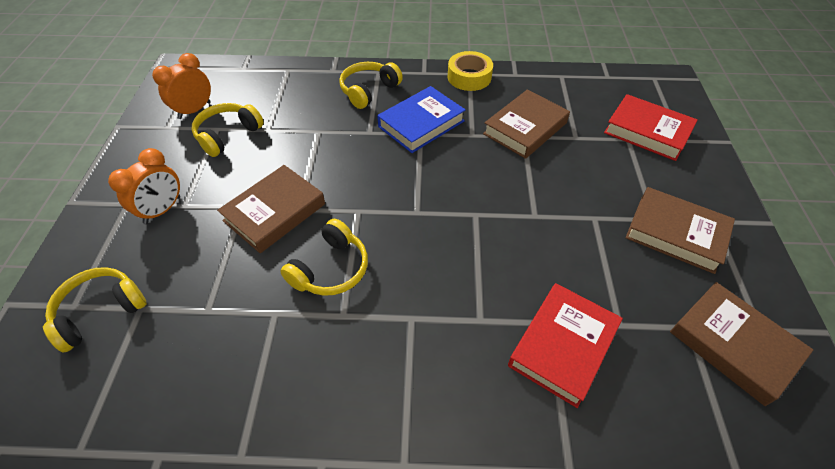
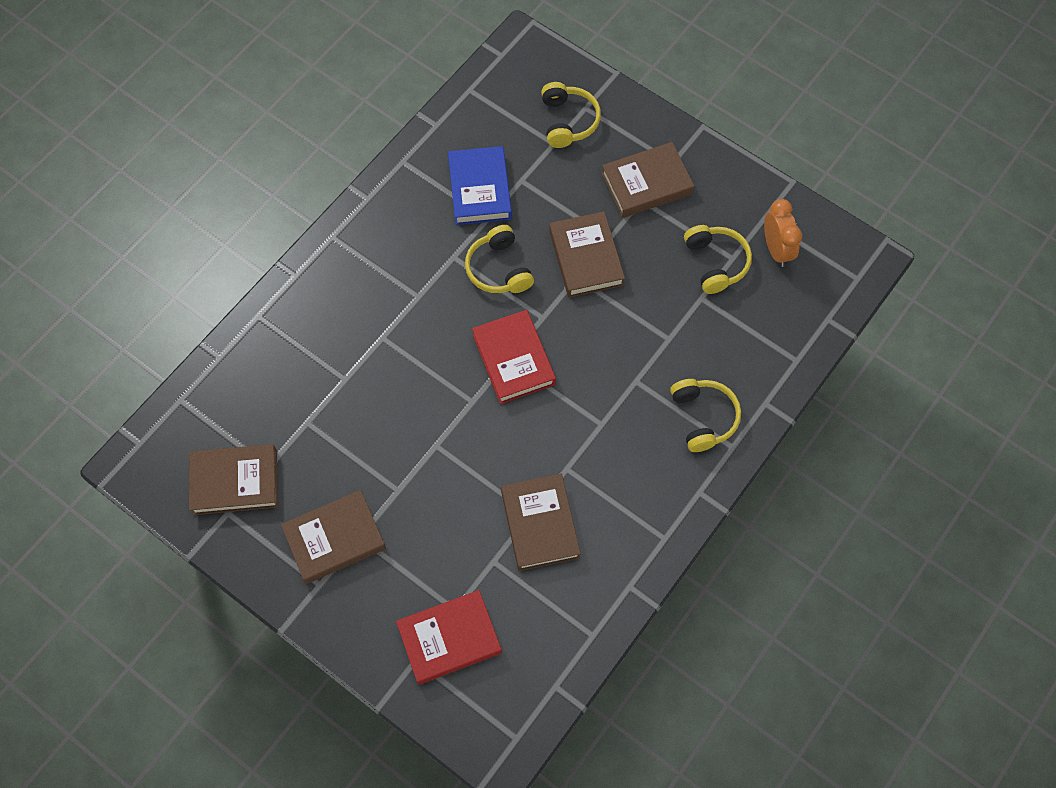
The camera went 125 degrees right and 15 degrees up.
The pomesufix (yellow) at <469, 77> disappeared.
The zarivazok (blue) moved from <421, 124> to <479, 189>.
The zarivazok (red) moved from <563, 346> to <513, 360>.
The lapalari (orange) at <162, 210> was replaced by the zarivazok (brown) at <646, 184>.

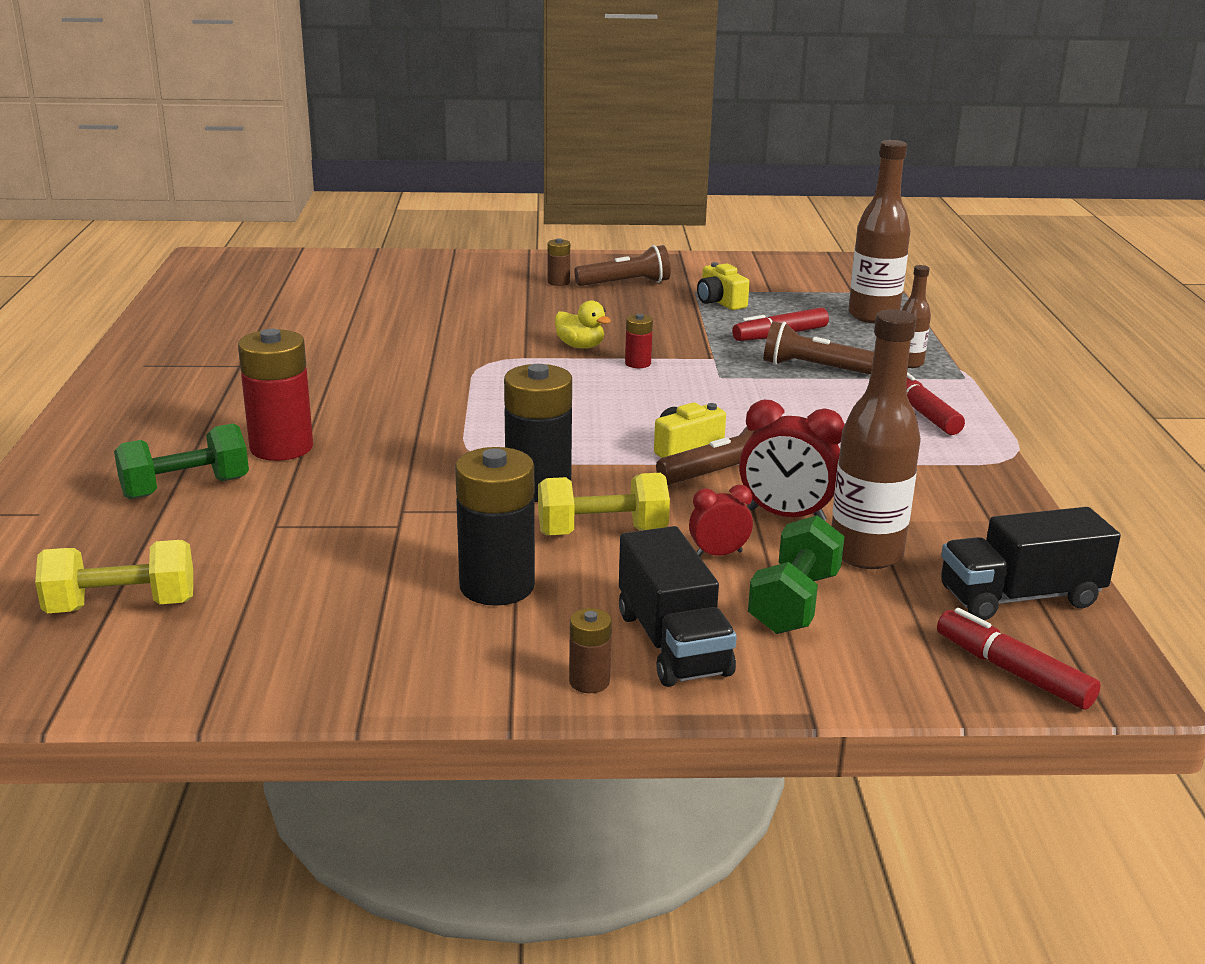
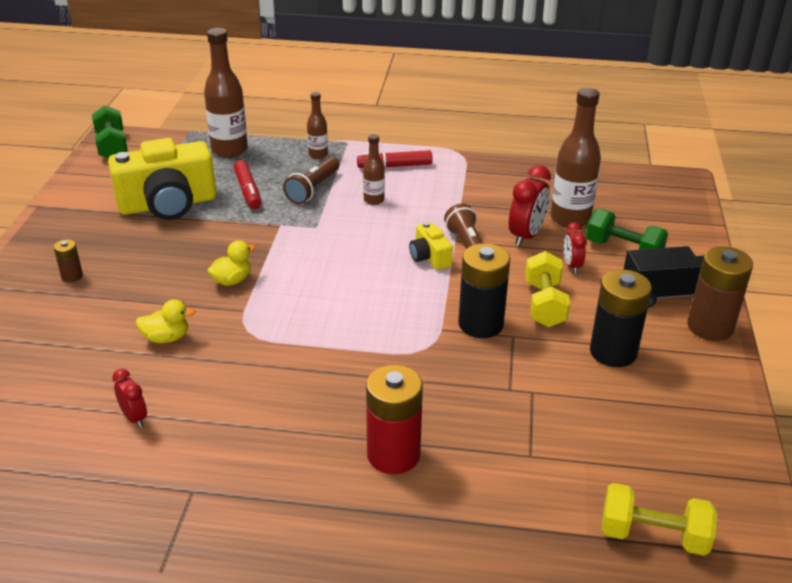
The camera went 80 degrees left and 10 degrees up.
The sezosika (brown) at <626, 284> disappeared.
The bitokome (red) at <638, 363> disappeared.
The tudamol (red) at <1012, 671> disappeared.
The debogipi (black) at <1020, 597> disappeared.
The lapalari (red) at <134, 418> appeared.
The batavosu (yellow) at <166, 338> appeared.
The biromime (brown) at <374, 200> appeared.
The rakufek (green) moved from <185, 488> to <112, 146>.
The rakufek (yellow) at <122, 606> turned 75 degrees counterclockwise.
The bitokome (brown) at <589, 681> changed to 2.06 times the size.
The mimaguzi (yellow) at <720, 302> changed to 2.15 times the size.

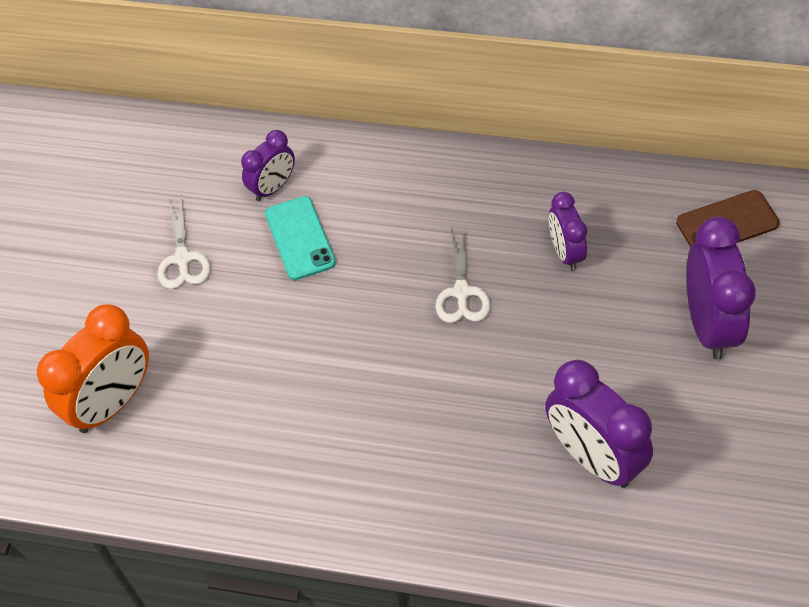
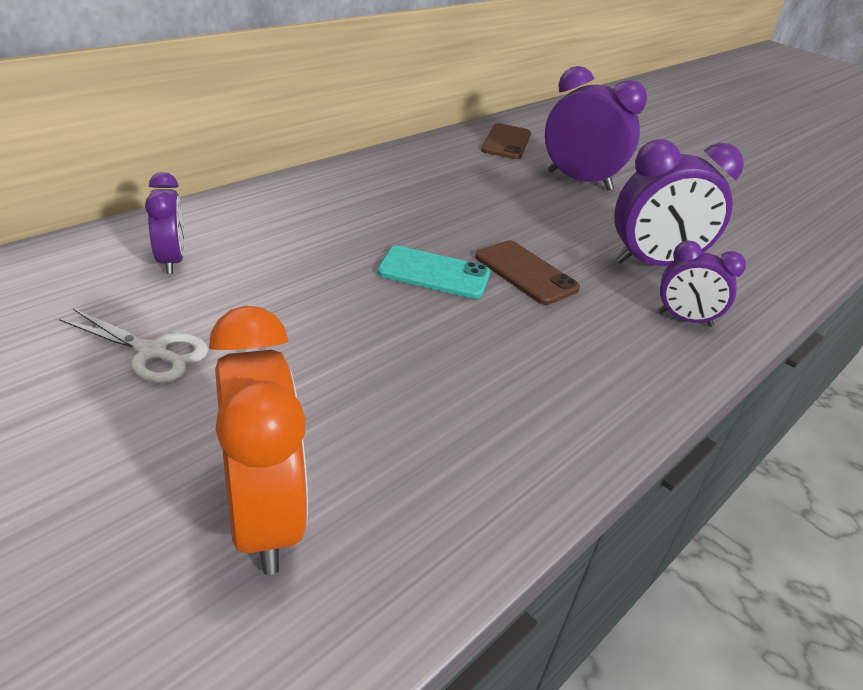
The camera went 65 degrees left and 20 degrees down.
The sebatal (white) at <461, 292> disappeared.
The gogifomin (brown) at <526, 273> appeared.
The gogifomin (turquoise) moved from <300, 238> to <434, 273>.
The lapalari (purple) moved from <565, 252> to <684, 319>.

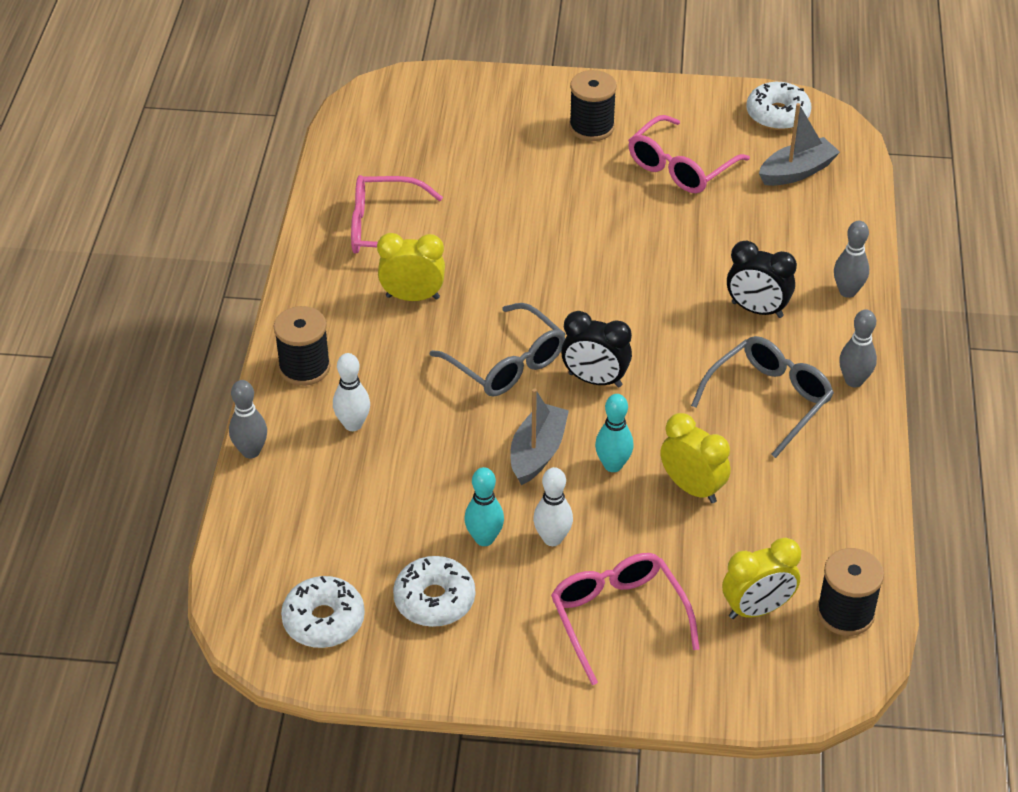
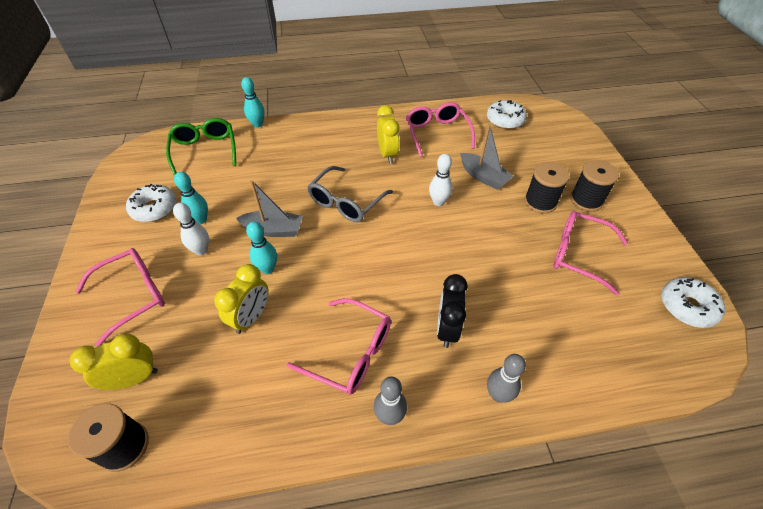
The camera went 75 degrees right and 5 degrees up.
The lapalari (black) at <595, 380> disappeared.
The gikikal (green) at <205, 150> appeared.
The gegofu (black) moved from <304, 367> to <540, 202>.
The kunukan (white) moved from <323, 620> to <505, 120>.
The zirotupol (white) moved from <353, 424> to <438, 202>.
The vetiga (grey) moved from <797, 172> to <483, 177>.
The zirotupol (grey) at <251, 451> became the zirotupol (turquoise) at <257, 124>.
The gikikal (grey) at <769, 399> became the gikikal (pink) at <351, 353>.
The lapalari (yellow) at <757, 609> turned 105 degrees clockwise.

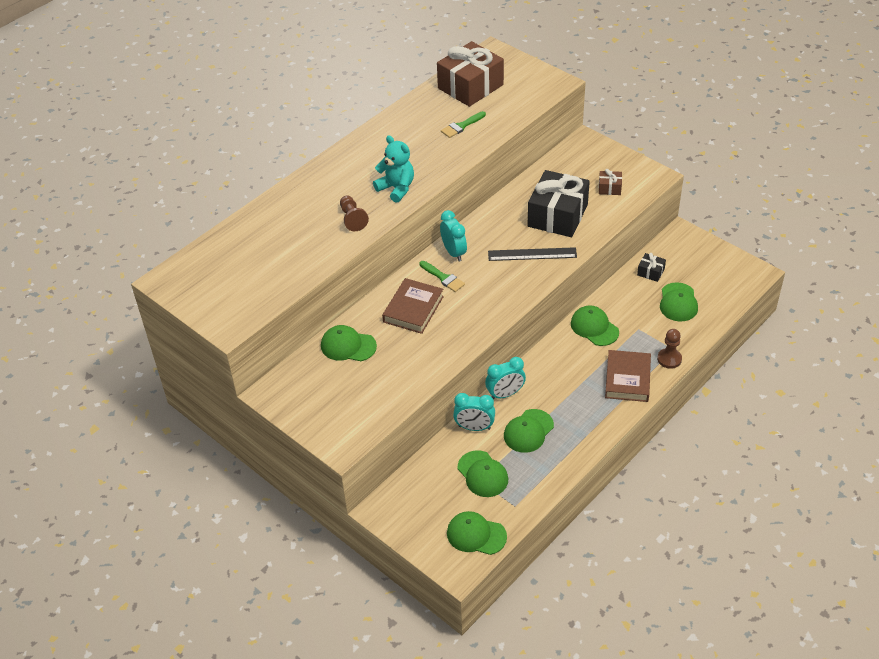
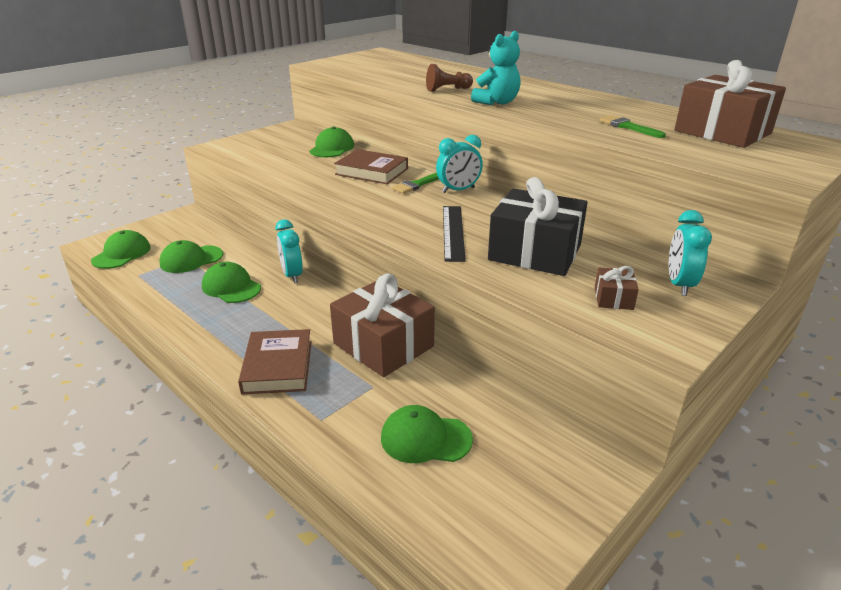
The camera went 90 degrees right and 15 degrees down.
The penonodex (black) at <650, 272> disappeared.
The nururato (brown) at <669, 359> disappeared.
The lapalari (turquoise) moved from <474, 427> to <679, 284>.
The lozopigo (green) at <594, 327> was replaced by the penonodex (brown) at <383, 345>.
The zarivazok (brown) at <627, 379> turned 75 degrees clockwise.

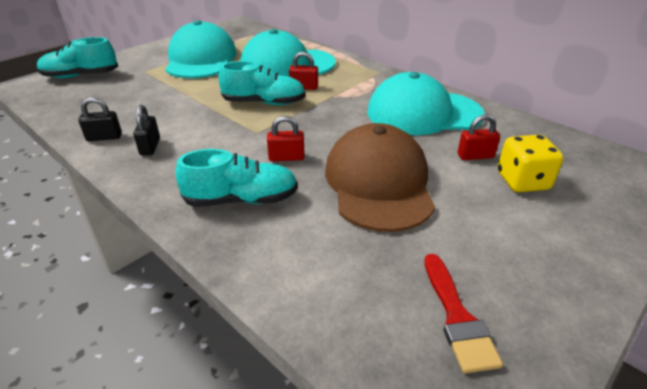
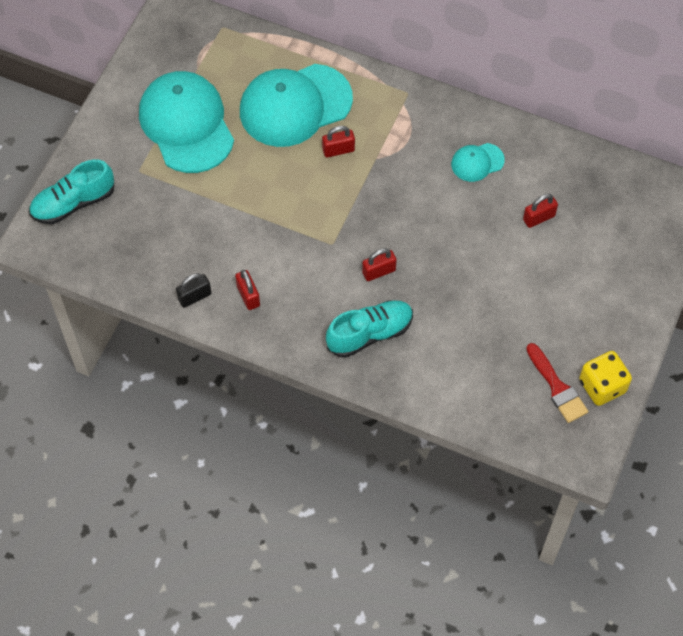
The camera went 20 degrees left and 25 degrees up.
The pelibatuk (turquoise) at <264, 103> disappeared.
The lozopigo (brown) at <378, 183> disappeared.
The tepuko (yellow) moved from <522, 181> to <602, 386>.
The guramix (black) at <150, 147> became the guramix (red) at <248, 296>.
The lozopigo (turquoise) at <423, 113> changed to 0.46 times the size.

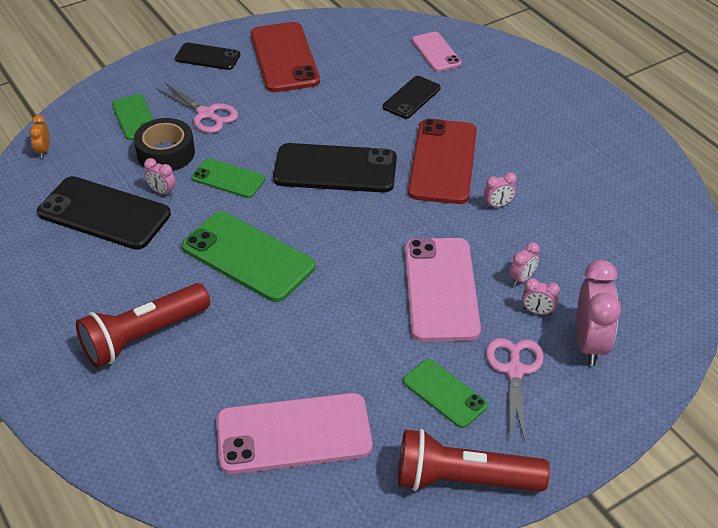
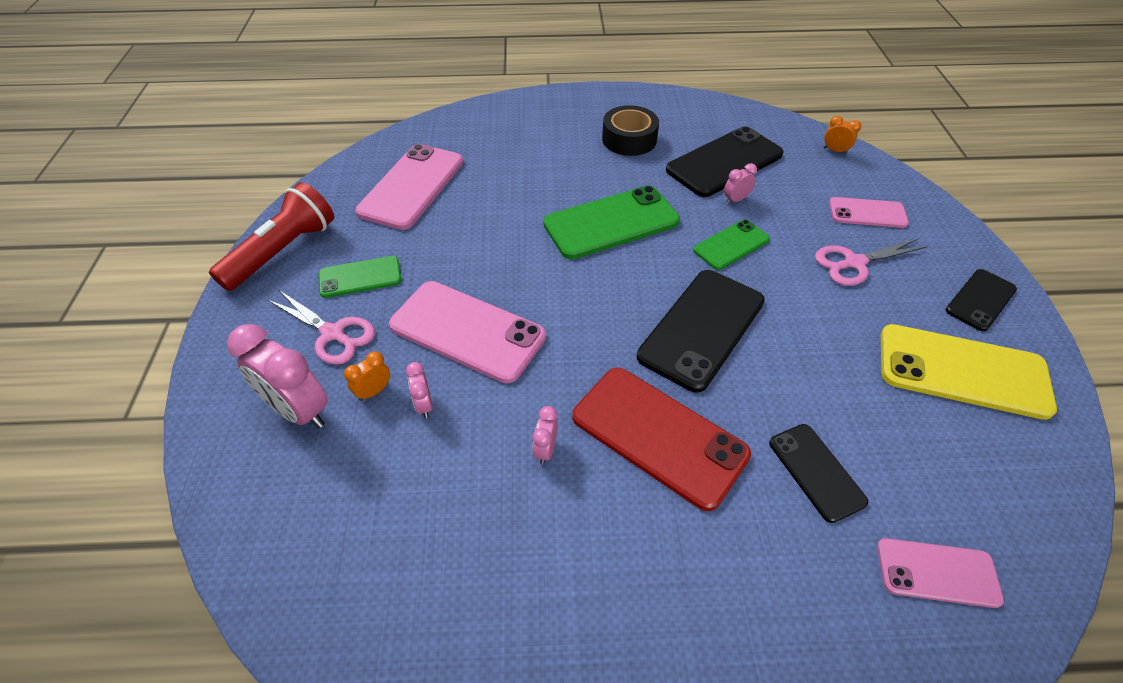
The camera went 120 degrees right and 5 degrees up.
The sezosika (red) at <143, 336> disappeared.
The pomesufix (black) moved from <166, 153> to <629, 139>.
The gogifomin (green) at <135, 118> became the gogifomin (pink) at <867, 213>.
The gogifomin (red) at <284, 58> became the gogifomin (yellow) at <962, 371>.
The lapalari (pink) at <537, 311> became the lapalari (orange) at <374, 391>.

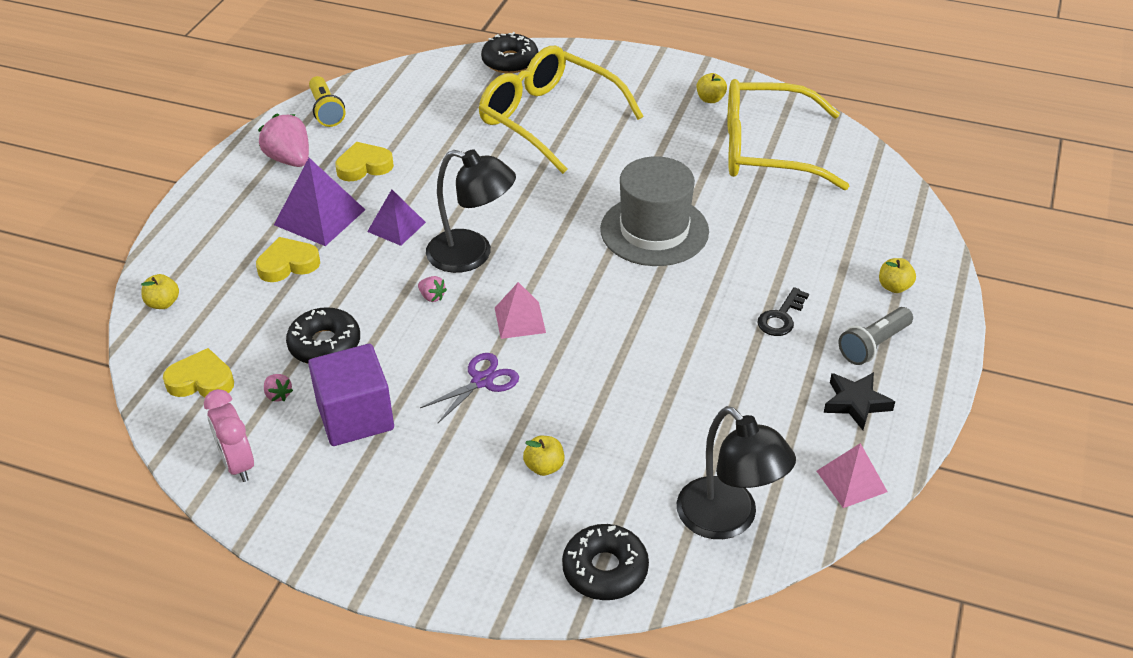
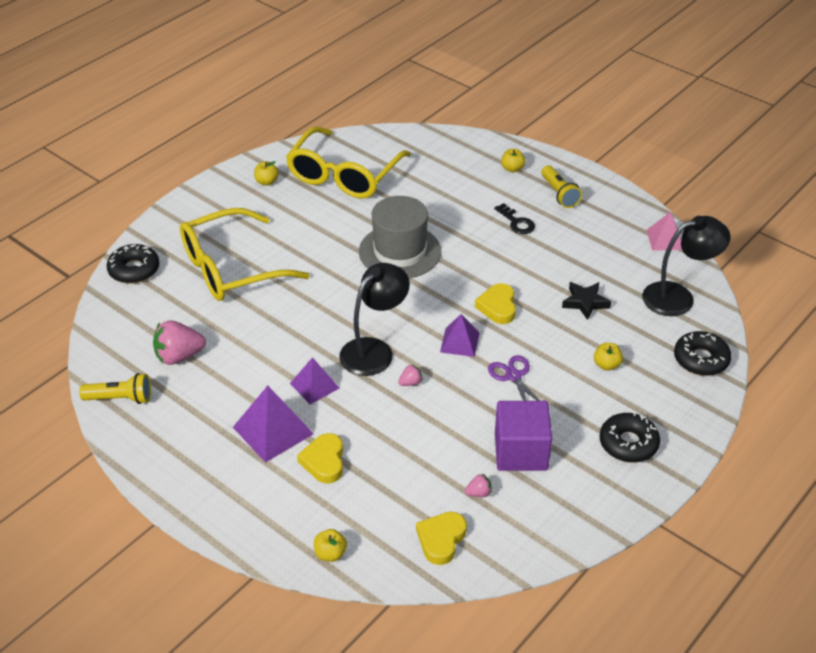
The camera went 70 degrees left and 0 degrees up.
The lapalari (pink) at <238, 464> disappeared.
The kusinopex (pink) moved from <289, 159> to <179, 356>.
The kunukan (black) moved from <325, 344> to <628, 443>.
The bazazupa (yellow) moved from <364, 166> to <498, 307>.
The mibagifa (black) moved from <856, 403> to <585, 302>.
The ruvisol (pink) at <520, 320> became the ruvisol (purple) at <460, 342>.
The sezosika (grey) at <873, 345> became the sezosika (yellow) at <559, 194>.

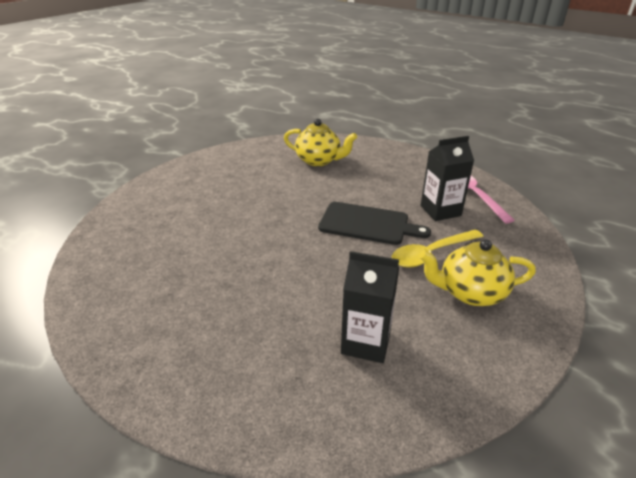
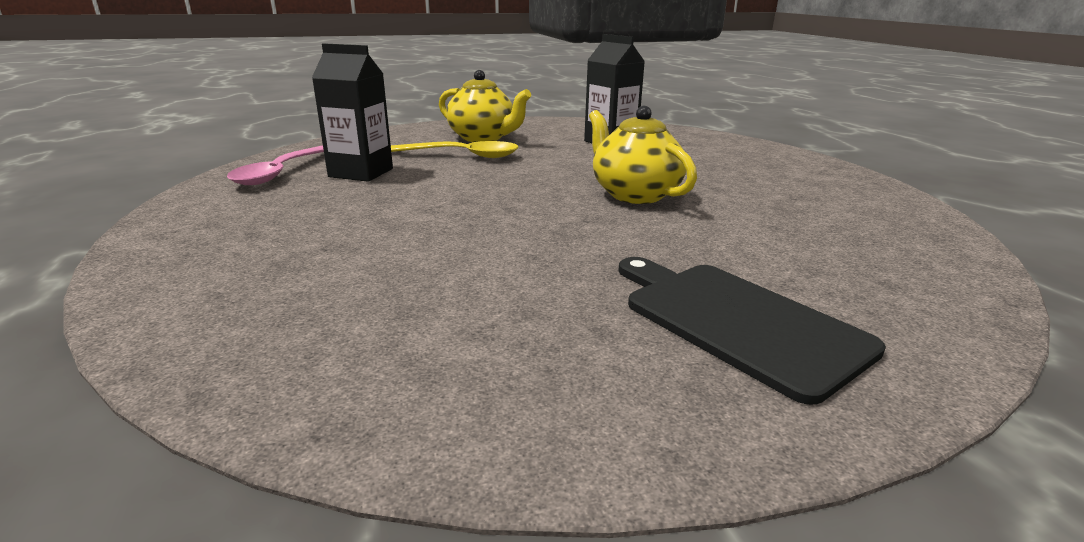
The camera went 145 degrees left and 10 degrees down.
The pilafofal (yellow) moved from <319, 160> to <634, 194>.
The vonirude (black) moved from <367, 224> to <737, 321>.

